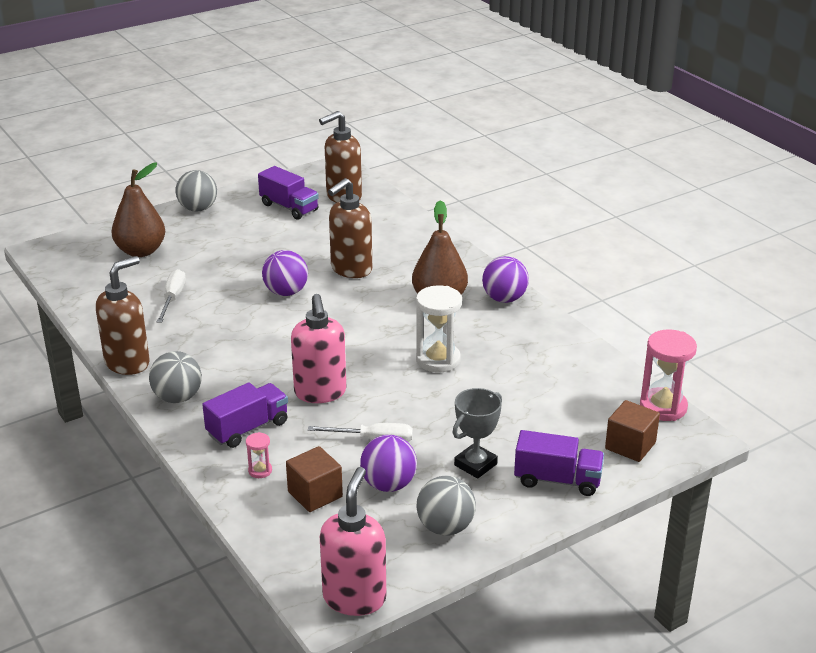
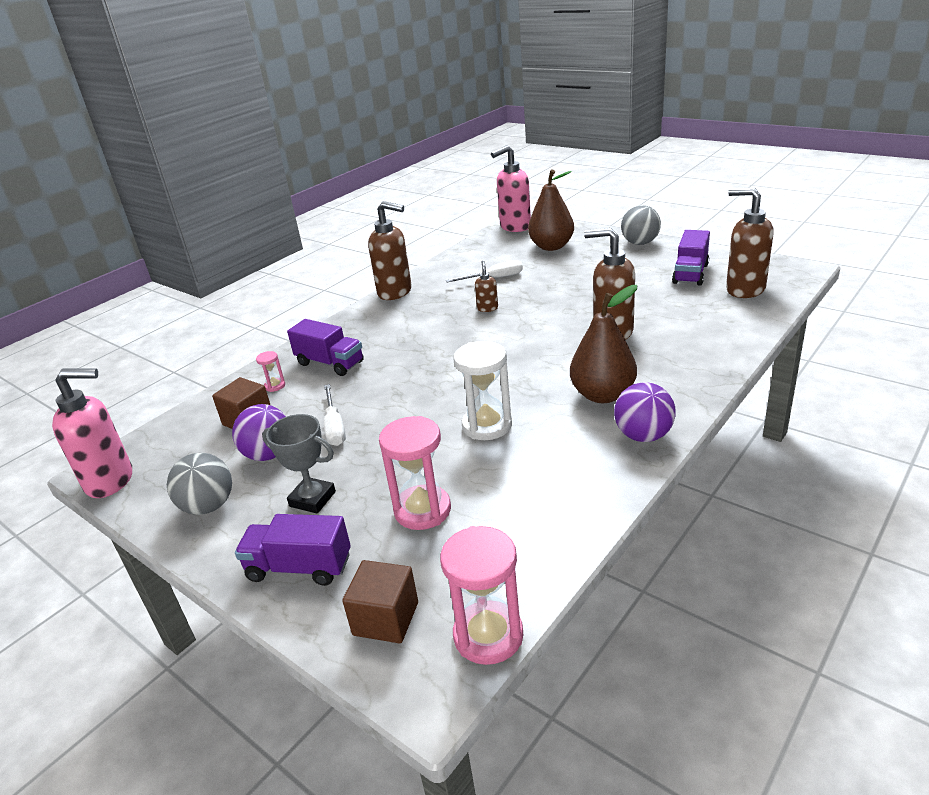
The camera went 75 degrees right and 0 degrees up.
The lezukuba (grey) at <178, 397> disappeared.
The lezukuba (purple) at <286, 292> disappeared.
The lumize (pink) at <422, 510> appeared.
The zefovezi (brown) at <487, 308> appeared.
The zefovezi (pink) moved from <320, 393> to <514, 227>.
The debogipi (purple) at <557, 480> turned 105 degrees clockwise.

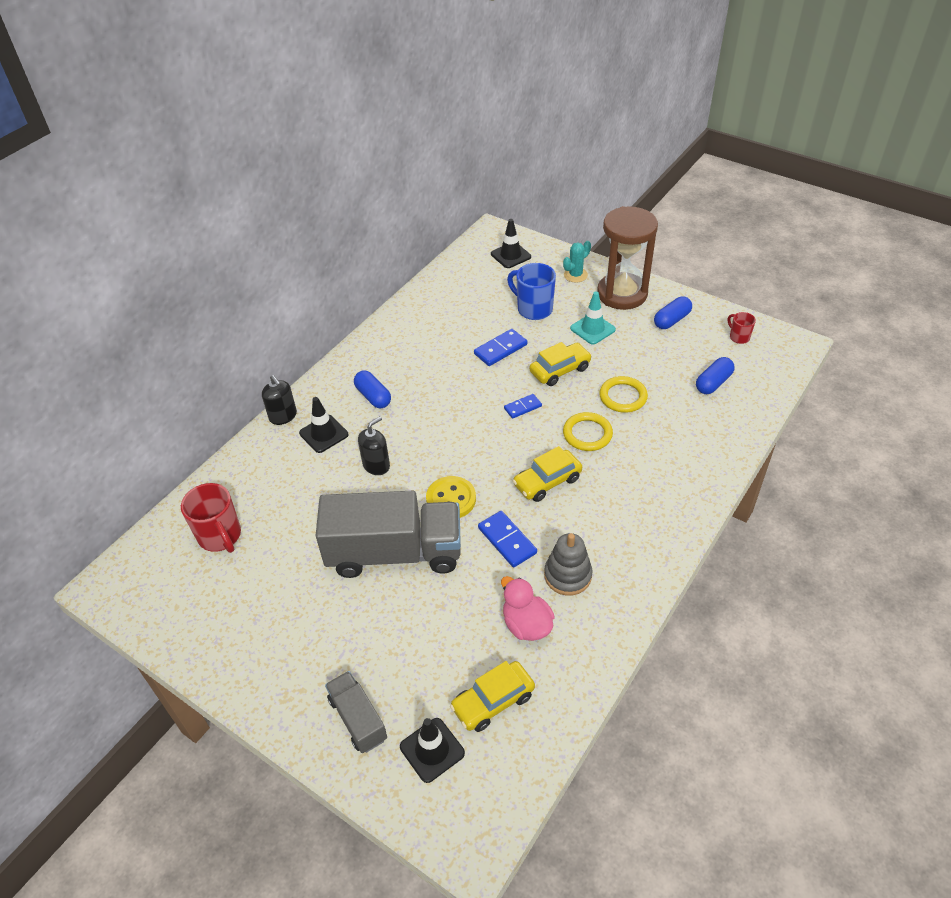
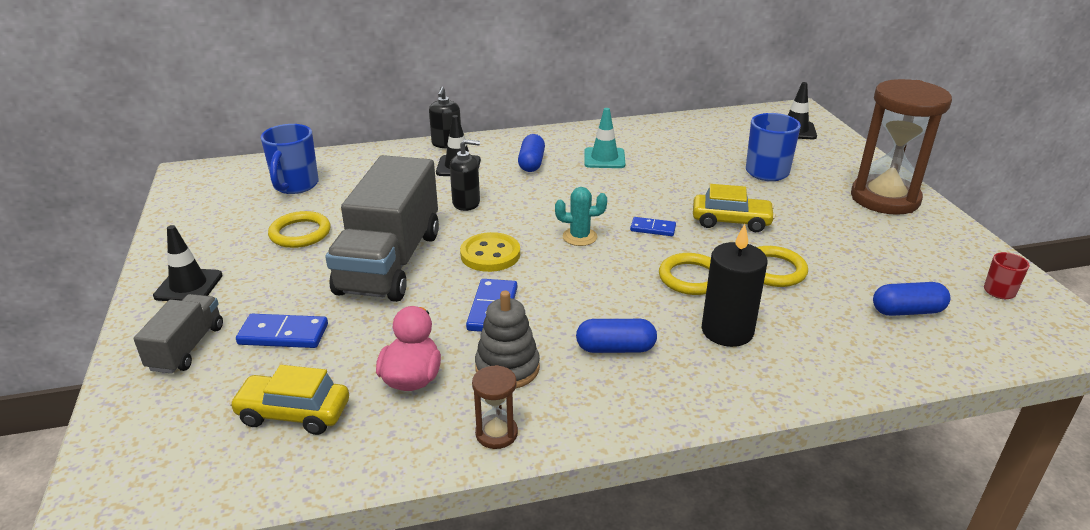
The camera went 40 degrees right and 15 degrees down.
The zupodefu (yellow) at <547, 481> disappeared.
The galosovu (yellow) at <300, 233> appeared.
The lumize (brown) at <496, 433> appeared.
The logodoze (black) at <727, 331> appeared.
The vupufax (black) moved from <432, 750> to <188, 286>.
The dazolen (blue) moved from <500, 349> to <283, 334>.
The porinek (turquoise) moved from <575, 275> to <580, 237>.
The vupufax (turquoise) moved from <592, 329> to <604, 158>.
The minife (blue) moved from <671, 320> to <615, 348>.
The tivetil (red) at <220, 536> became the tivetil (blue) at <295, 186>.
The debogipi (grey) at <394, 553> turned 60 degrees clockwise.

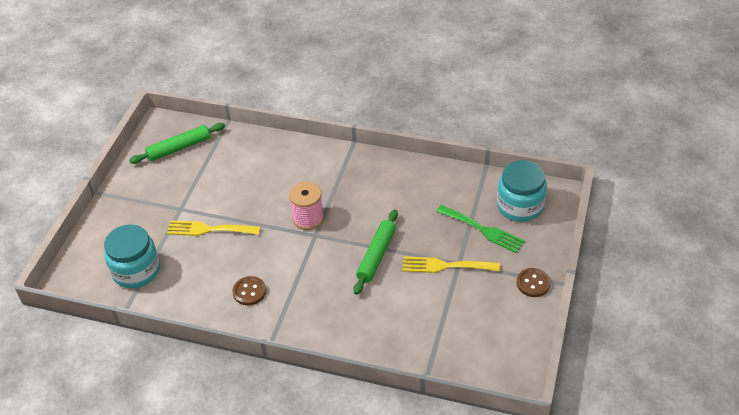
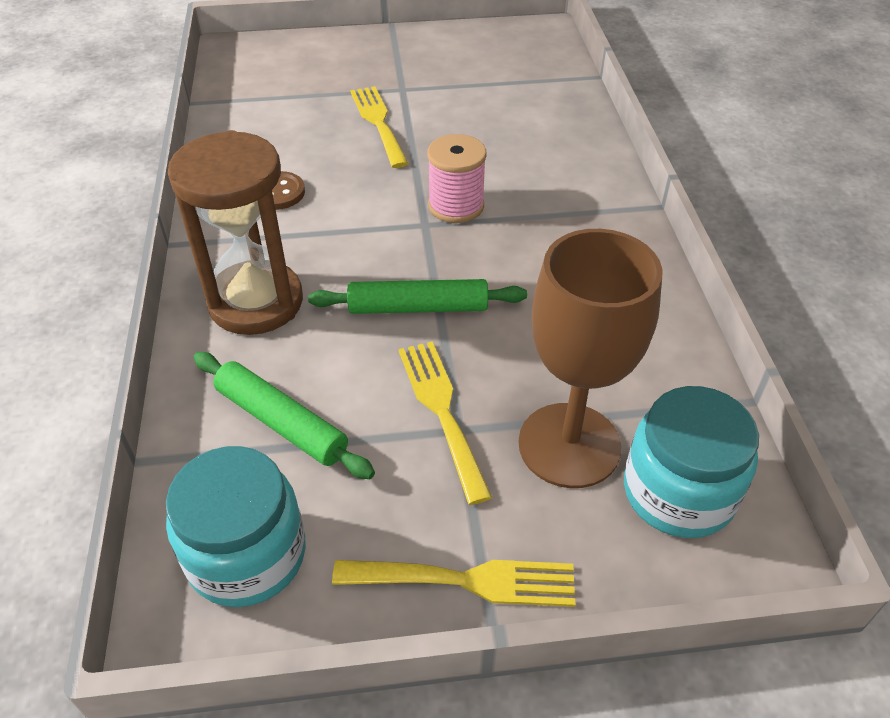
The camera went 65 degrees right and 0 degrees up.
The lumize (brown) at <256, 302> appeared.
The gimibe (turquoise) moved from <136, 270> to <247, 555>.
The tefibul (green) moved from <179, 148> to <281, 423>.
The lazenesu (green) at <483, 230> was replaced by the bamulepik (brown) at <569, 445>.
The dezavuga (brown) at <533, 283> was replaced by the lazenesu (yellow) at <466, 580>.

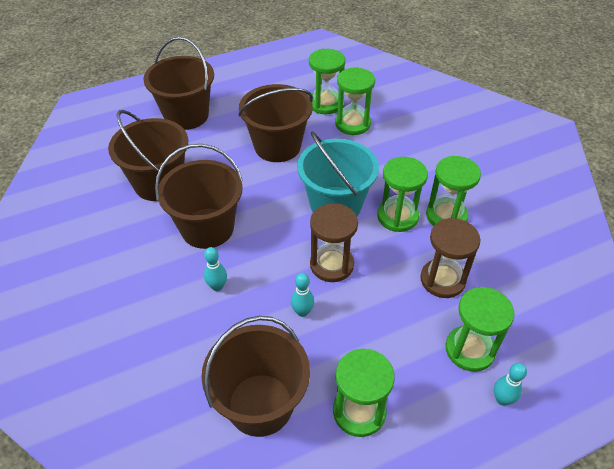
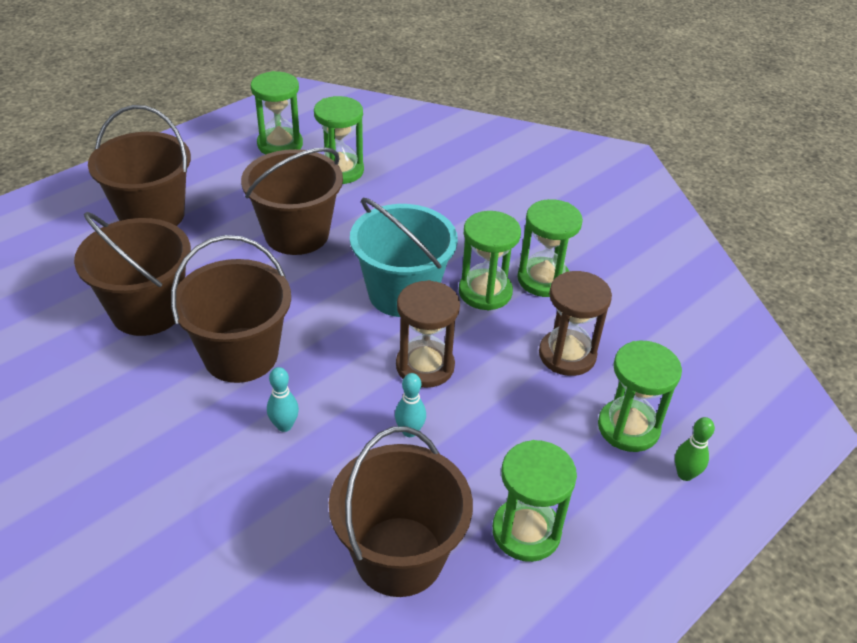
The camera went 20 degrees left and 5 degrees down.
The lumize (green) moved from <352, 124> to <280, 144>.
The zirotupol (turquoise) at <502, 399> became the zirotupol (green) at <685, 474>.

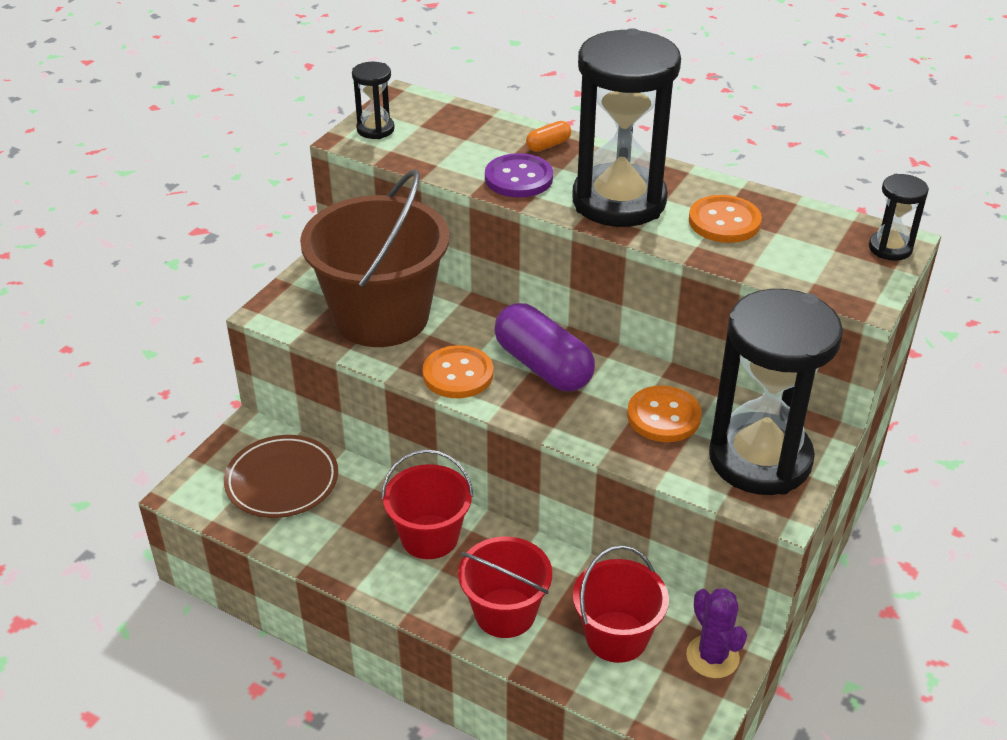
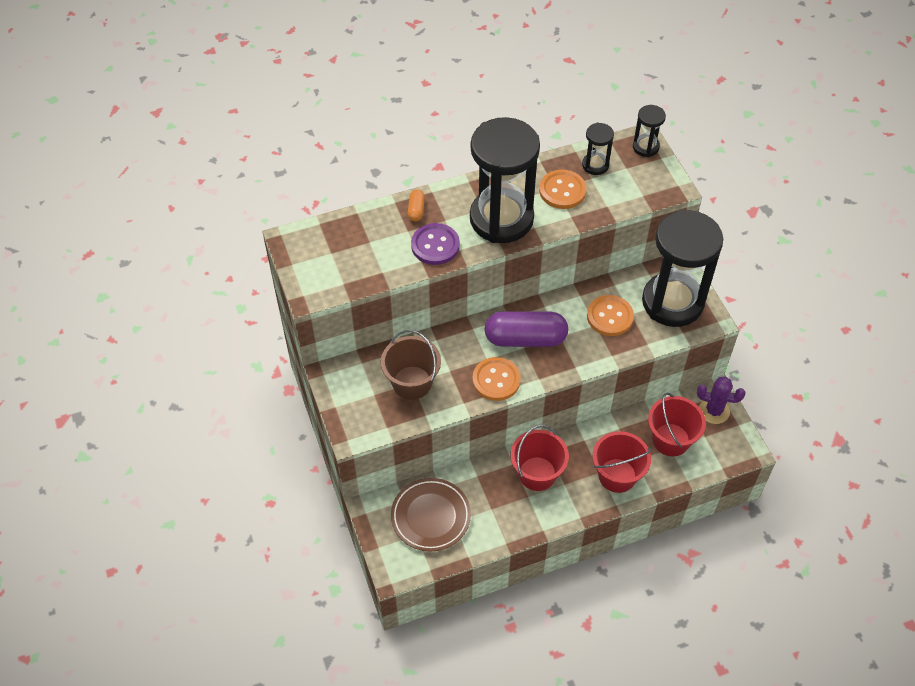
The camera went 50 degrees left and 15 degrees up.
The lumize (black) moved from <375, 129> to <595, 165>.
The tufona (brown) at <381, 316> changed to 0.58 times the size.

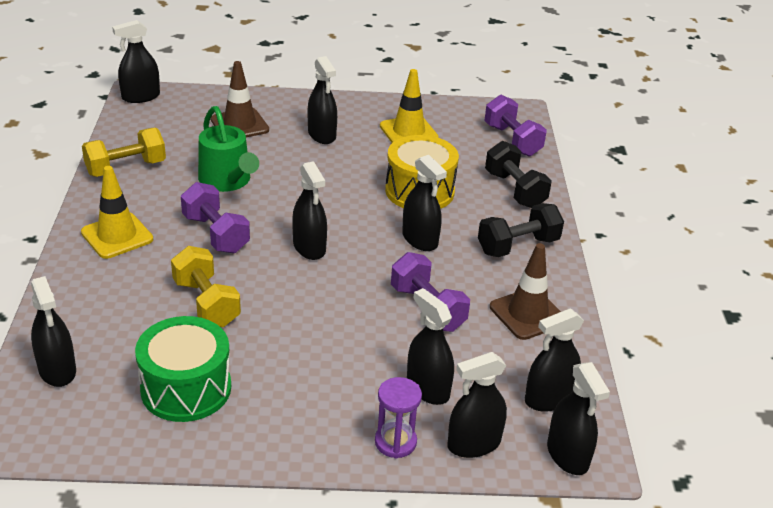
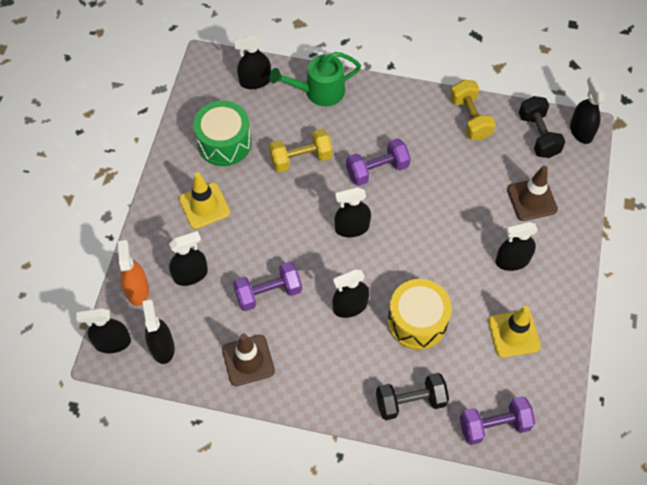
The camera went 105 degrees right and 25 degrees up.
The lumize (purple) at <395, 442> disappeared.
The vupufax (yellow) moved from <117, 236> to <204, 206>.
The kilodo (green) moved from <227, 181> to <319, 91>.
The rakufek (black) moved from <518, 246> to <538, 135>.
The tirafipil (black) at <474, 444> became the tirafipil (orange) at <137, 290>.

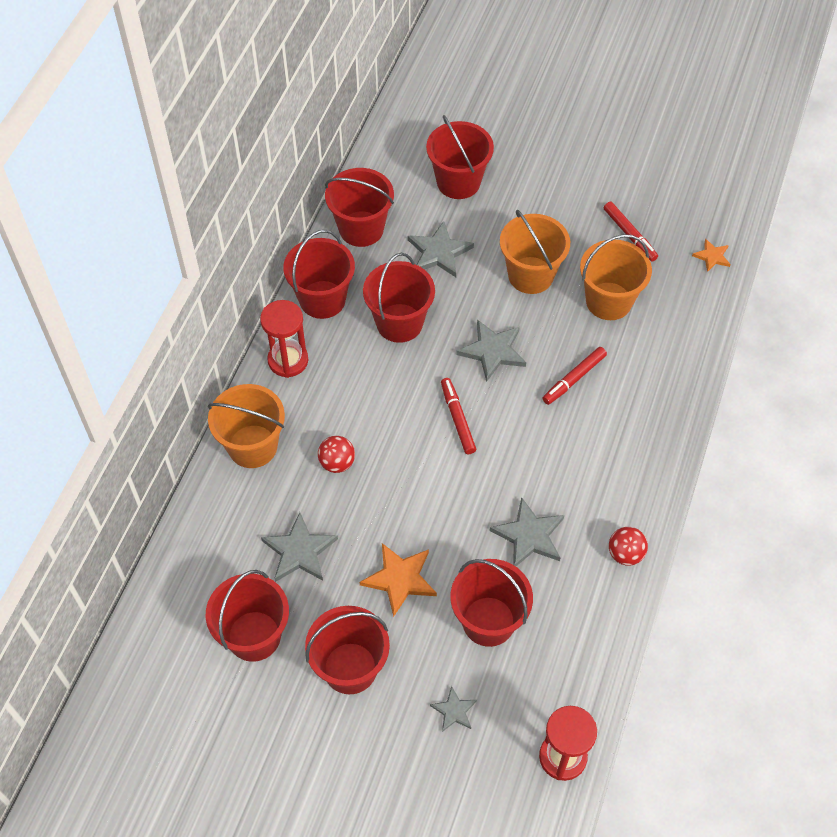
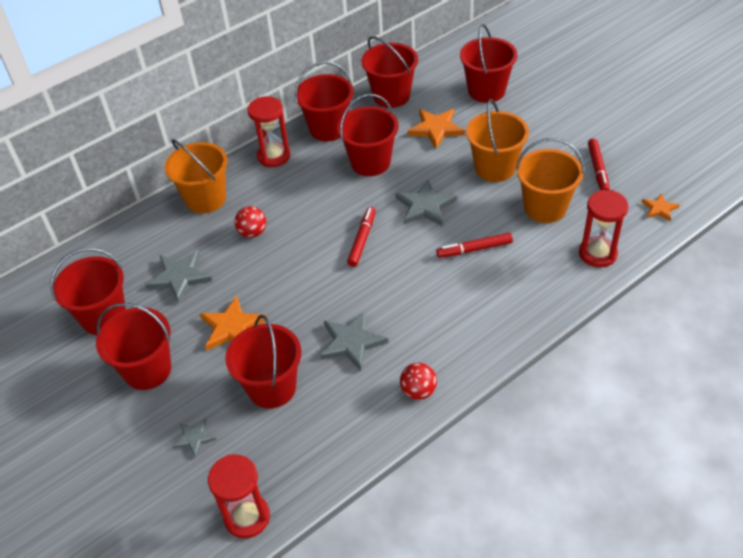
The camera went 35 degrees right and 10 degrees down.
The lumize (red) at <597, 254> appeared.
The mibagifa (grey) at <439, 252> became the mibagifa (orange) at <436, 129>.

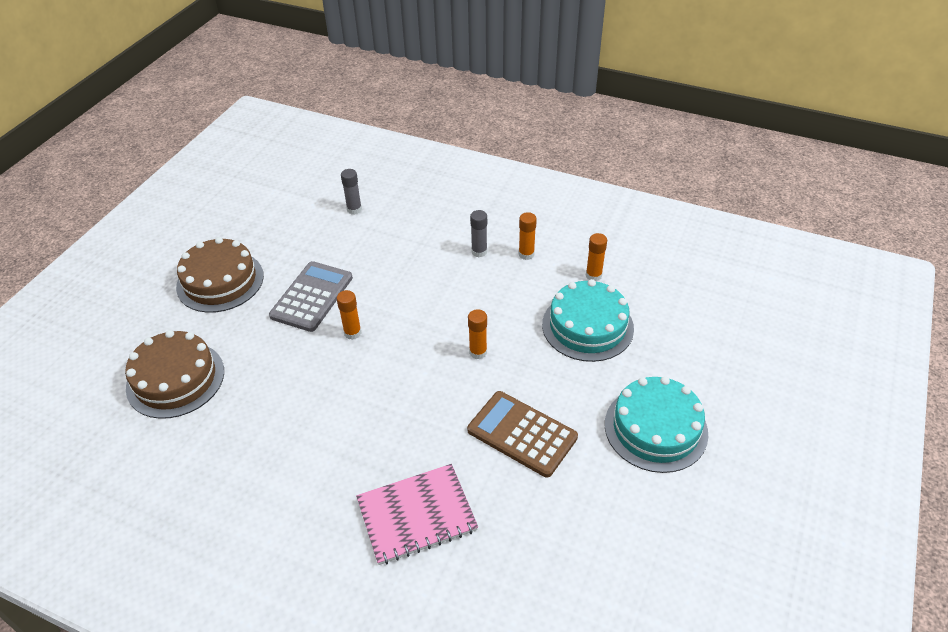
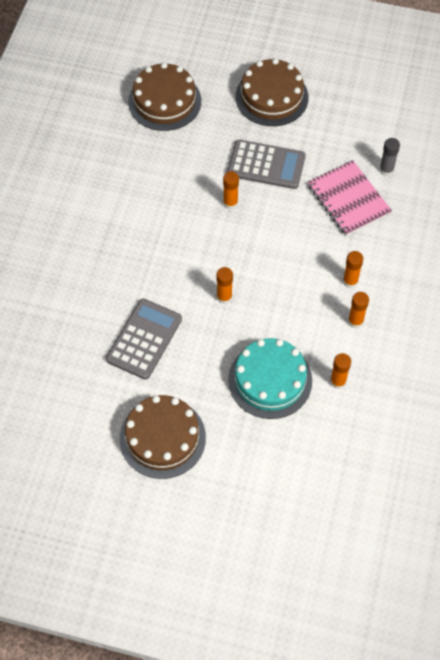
The camera went 80 degrees right and 15 degrees up.
The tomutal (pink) moved from <416, 515> to <349, 199>.
The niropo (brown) at <522, 434> became the niropo (grey) at <144, 339>.
The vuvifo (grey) at <479, 252> became the vuvifo (orange) at <350, 281>.
The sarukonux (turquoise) at <655, 428> became the sarukonux (brown) at <162, 438>.

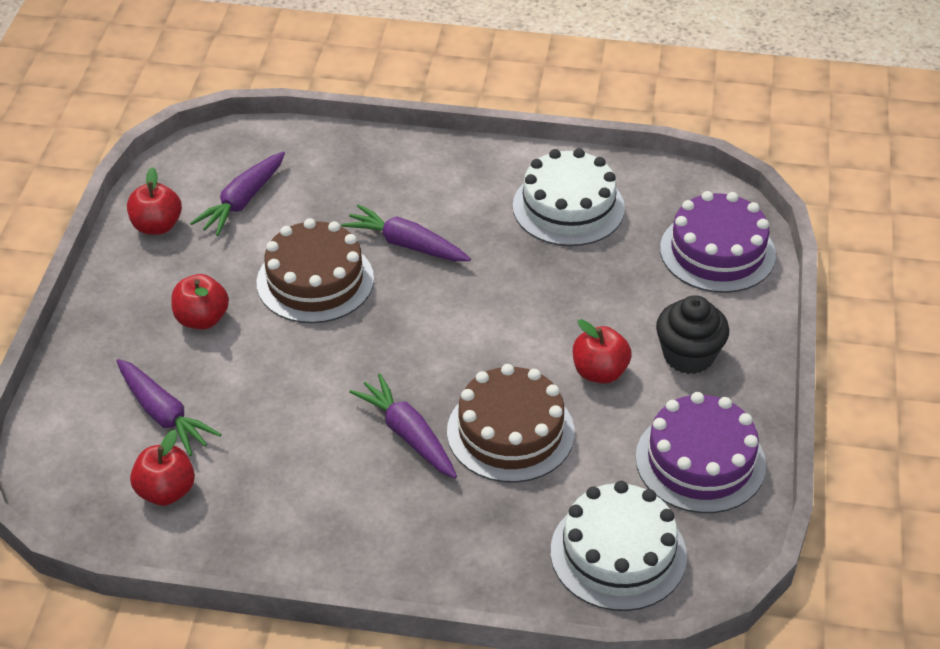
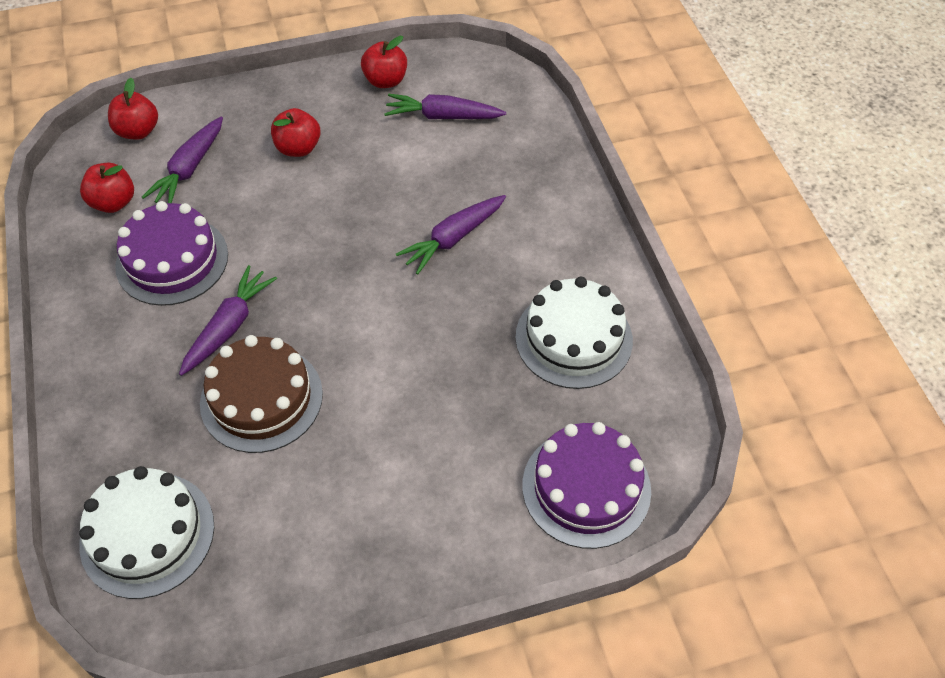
The camera went 65 degrees right and 10 degrees up.
The sarukonux (brown) at <315, 281> disappeared.
The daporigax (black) at <688, 355> disappeared.
The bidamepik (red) moved from <599, 372> to <138, 131>.
The sarukonux (purple) moved from <700, 461> to <172, 260>.
The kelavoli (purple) at <406, 244> turned 135 degrees counterclockwise.

